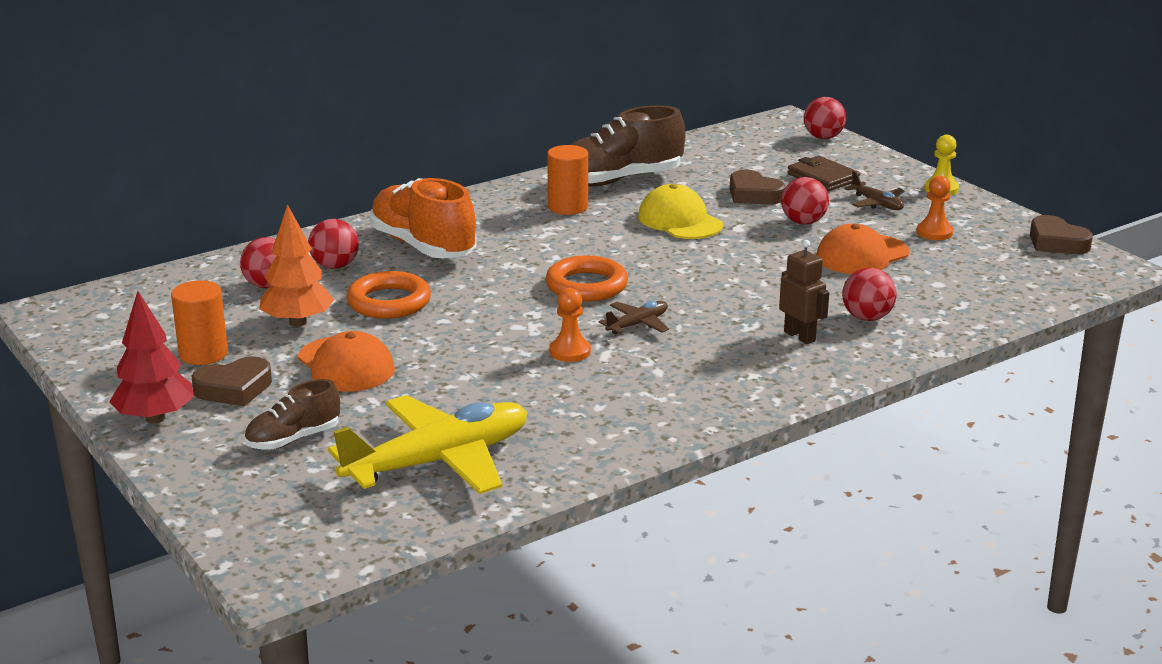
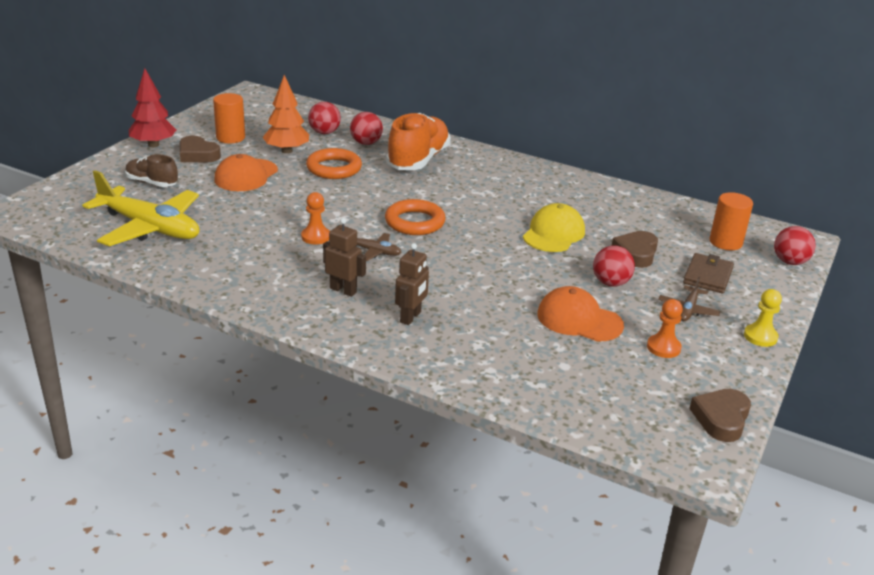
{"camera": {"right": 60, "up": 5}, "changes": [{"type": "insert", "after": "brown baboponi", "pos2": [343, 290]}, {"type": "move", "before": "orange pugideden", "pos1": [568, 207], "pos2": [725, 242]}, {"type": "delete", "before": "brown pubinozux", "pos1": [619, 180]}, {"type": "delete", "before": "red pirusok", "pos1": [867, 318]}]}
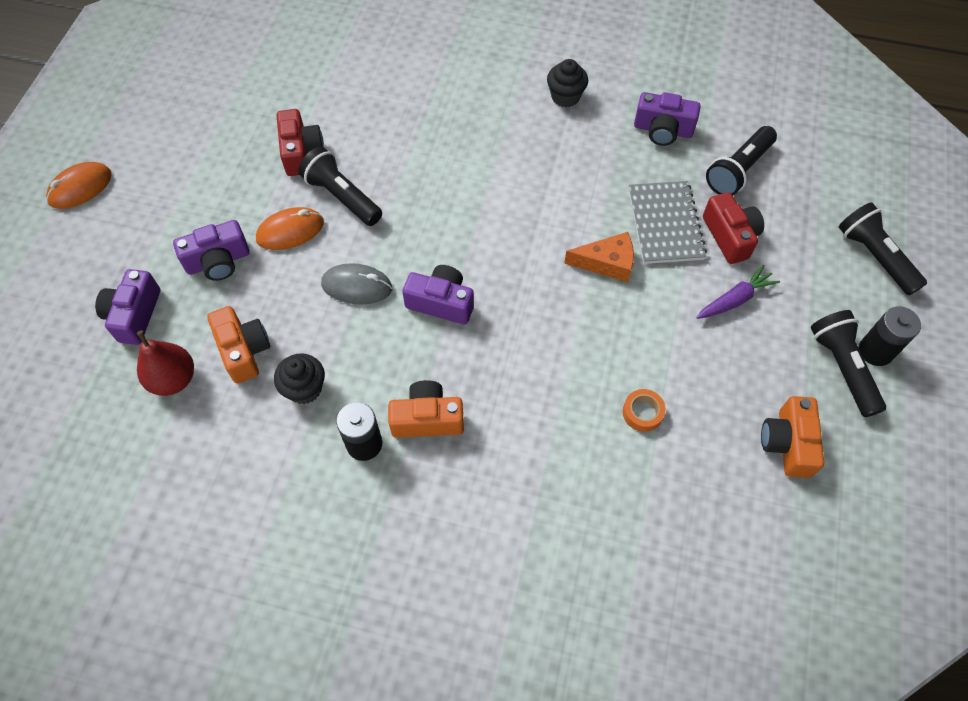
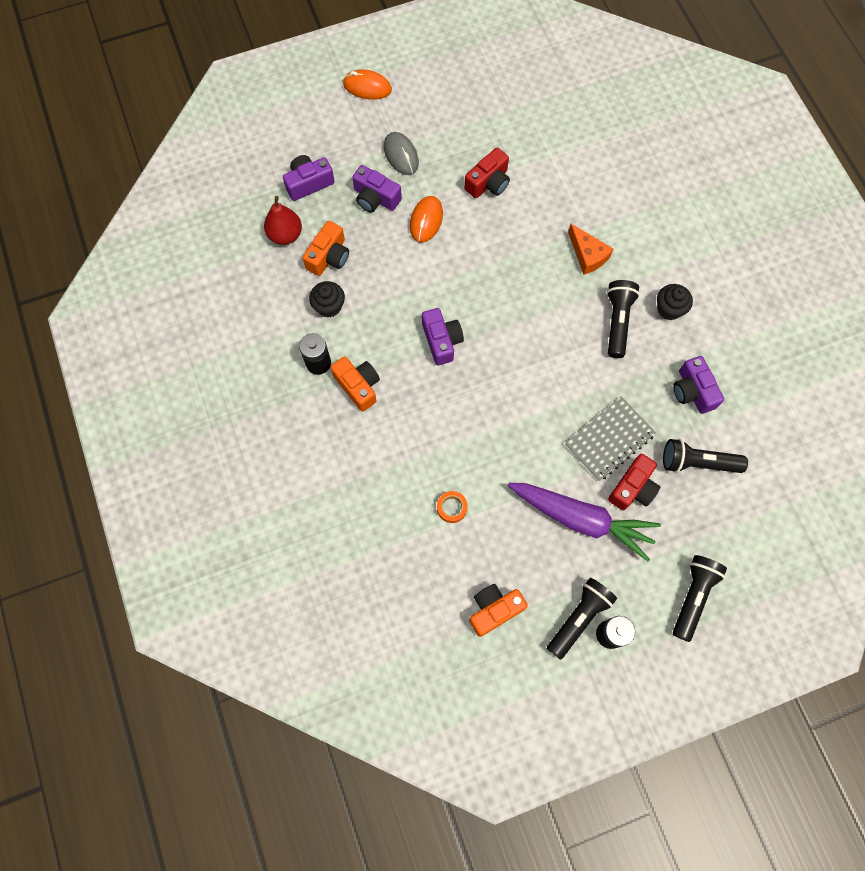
{"camera": {"right": 55, "up": 10}, "changes": [{"type": "move", "before": "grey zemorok", "pos1": [357, 286], "pos2": [401, 155]}, {"type": "rotate", "before": "orange zemorok", "pos1": [290, 231], "pos2": [426, 220], "turn": 75}, {"type": "resize", "before": "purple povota", "pos1": [735, 299], "pos2": [581, 519], "scale": 1.96}, {"type": "move", "before": "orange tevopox", "pos1": [607, 263], "pos2": [587, 255]}, {"type": "move", "before": "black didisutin", "pos1": [342, 197], "pos2": [617, 322]}]}
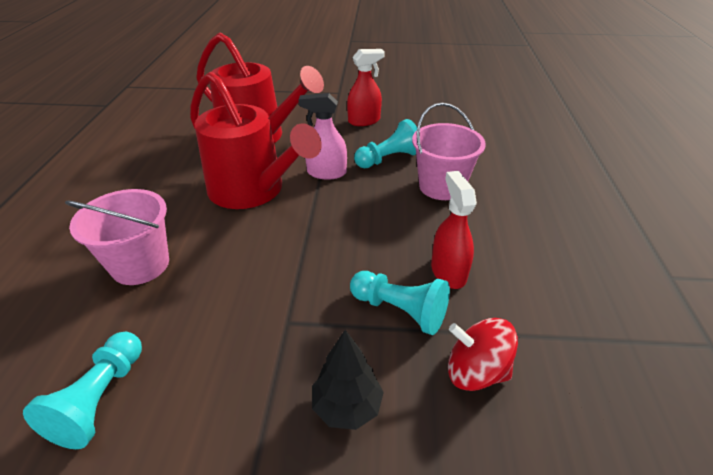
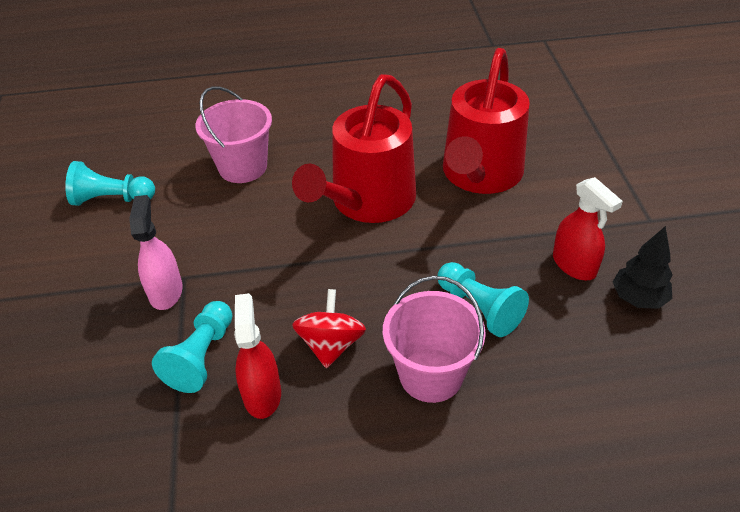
{"camera": {"right": 80, "up": 5}, "changes": [{"type": "move", "before": "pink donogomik", "pos1": [326, 173], "pos2": [166, 291]}, {"type": "rotate", "before": "red donogomik", "pos1": [448, 272], "pos2": [262, 394], "turn": -75}, {"type": "move", "before": "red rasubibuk", "pos1": [475, 371], "pos2": [331, 345]}, {"type": "move", "before": "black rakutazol", "pos1": [347, 406], "pos2": [638, 298]}]}
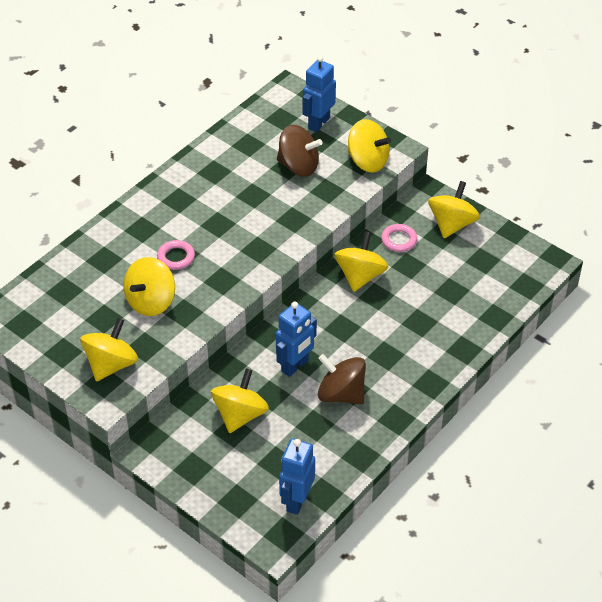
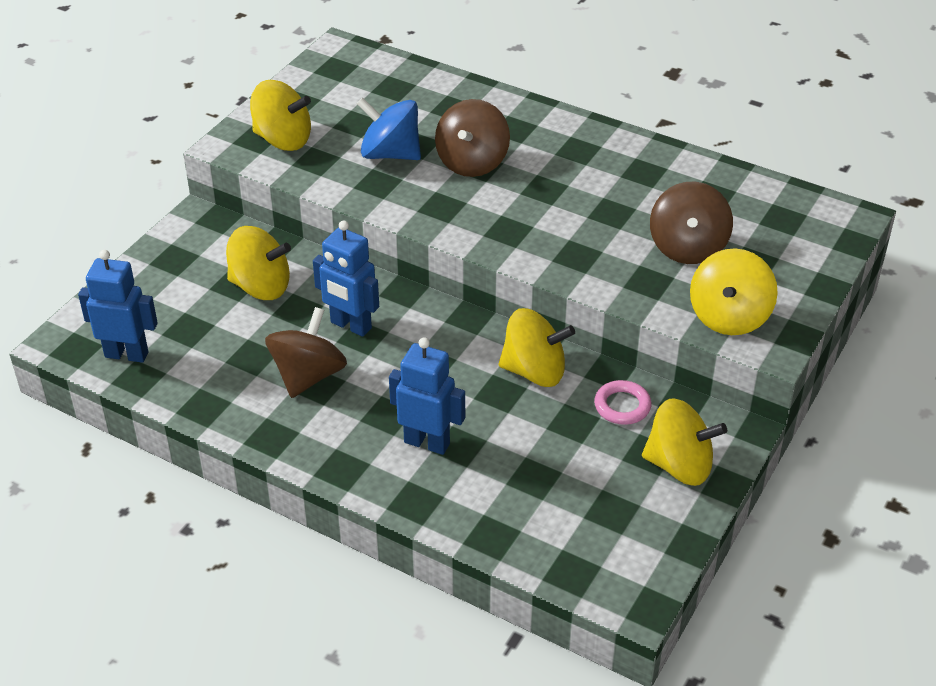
{"camera": {"right": 80, "up": -5}, "changes": [{"type": "recolor", "before": "yellow rasubibuk", "after": "blue rasubibuk", "pos1": [151, 301], "pos2": [390, 154]}, {"type": "move", "before": "blue baboponi", "pos1": [318, 123], "pos2": [427, 442]}, {"type": "replace", "before": "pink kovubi", "after": "brown rasubibuk", "pos1": [176, 257], "pos2": [472, 162]}]}
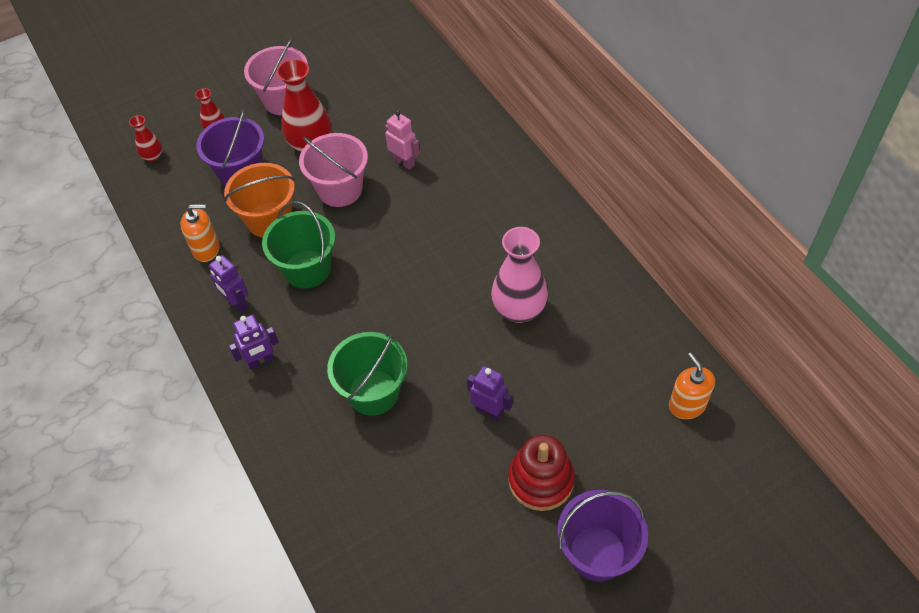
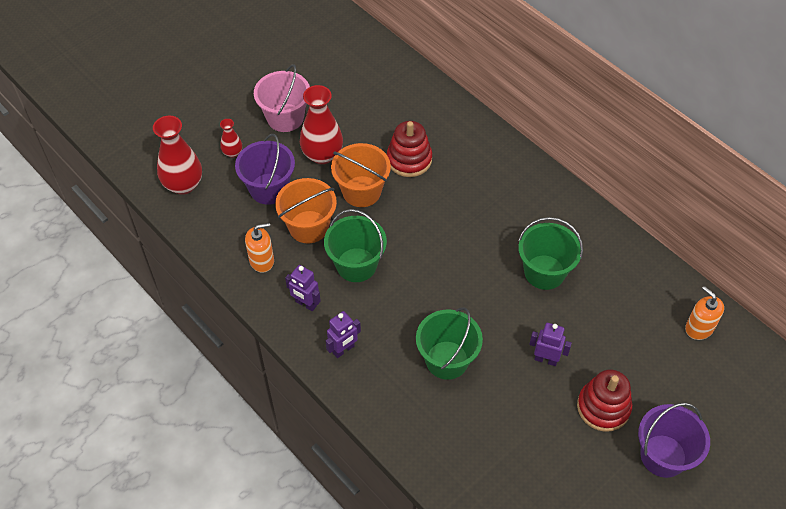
{"camera": {"right": -15, "up": 0}, "changes": [{"type": "resize", "before": "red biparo", "pos1": [153, 156], "pos2": [183, 184], "scale": 1.97}, {"type": "recolor", "before": "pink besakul", "after": "orange besakul", "pos1": [340, 189], "pos2": [361, 191]}, {"type": "replace", "before": "pink baboponi", "after": "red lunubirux", "pos1": [404, 162], "pos2": [409, 159]}, {"type": "replace", "before": "pink biparo", "after": "green besakul", "pos1": [519, 309], "pos2": [544, 272]}]}
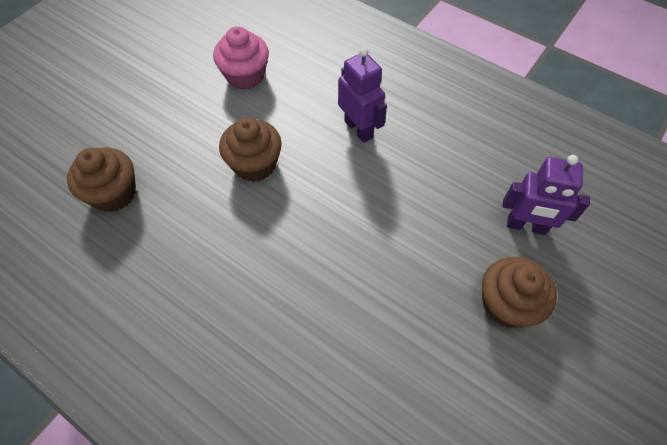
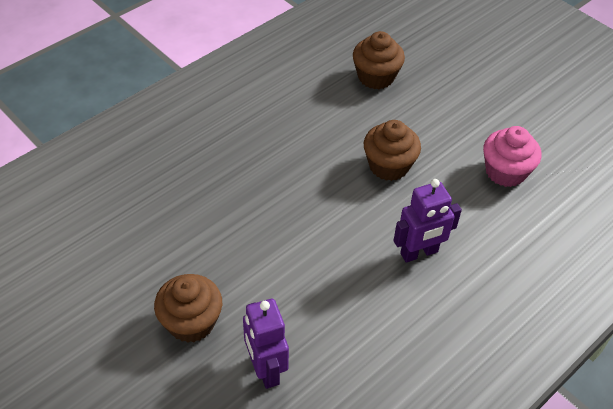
{"camera": {"right": 100, "up": -10}, "changes": [{"type": "rotate", "before": "purple baboponi", "pos1": [526, 226], "pos2": [265, 369], "turn": -45}]}
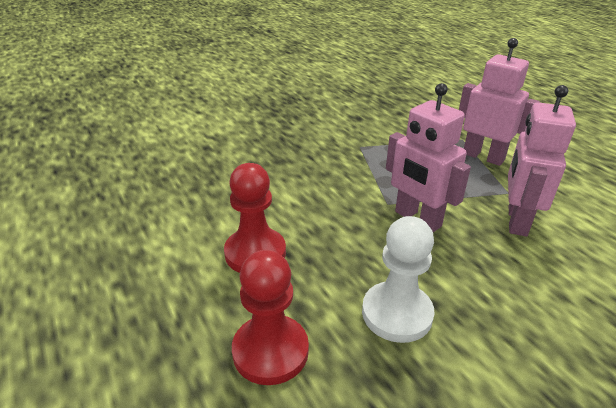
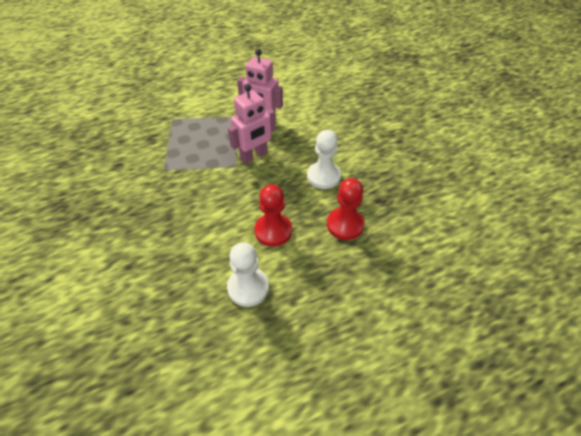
{"camera": {"right": -85, "up": 15}, "changes": [{"type": "insert", "after": "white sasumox", "pos2": [248, 287]}, {"type": "delete", "before": "pink baboponi", "pos1": [483, 157]}]}
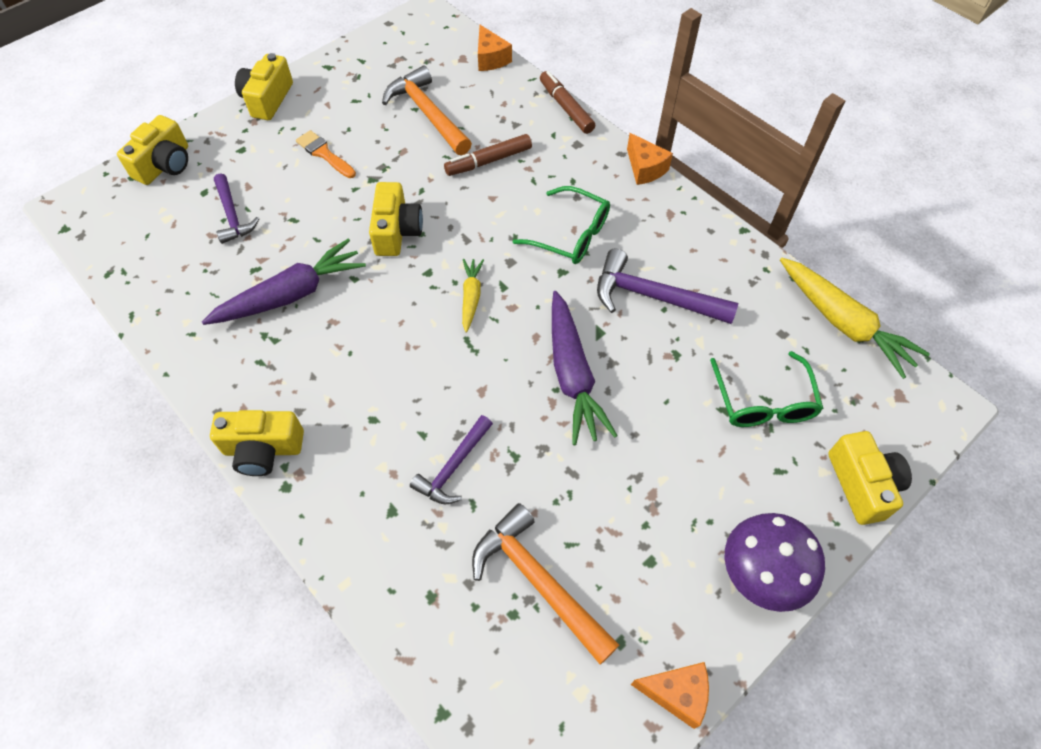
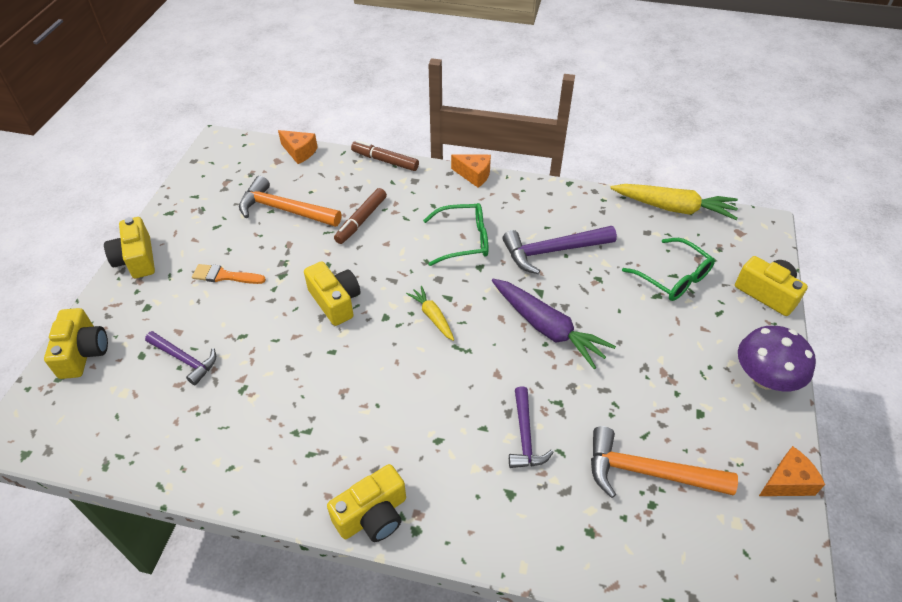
{"camera": {"right": -35, "up": -10}, "changes": [{"type": "delete", "before": "purple povota", "pos1": [291, 294]}]}
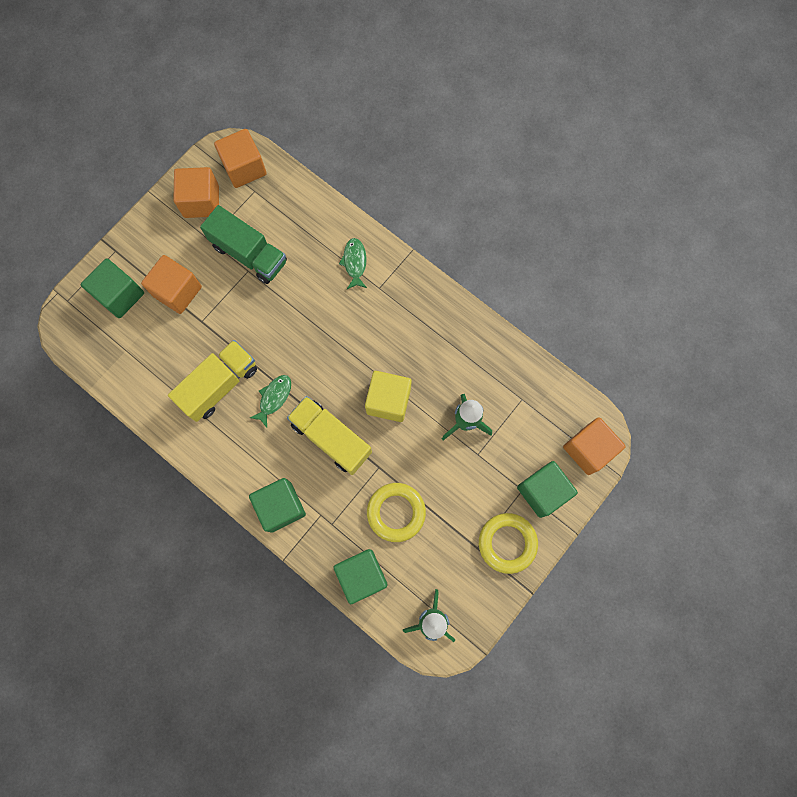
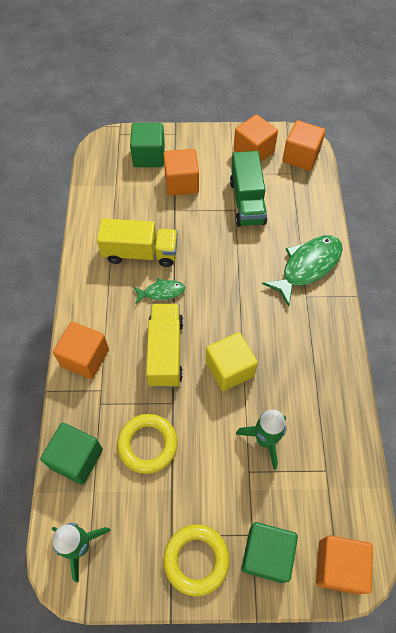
{"camera": {"right": 50, "up": -15}, "changes": [{"type": "recolor", "before": "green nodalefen", "after": "orange nodalefen", "pos1": [281, 507], "pos2": [85, 358]}, {"type": "resize", "before": "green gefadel", "pos1": [355, 262], "pos2": [307, 267], "scale": 1.87}]}
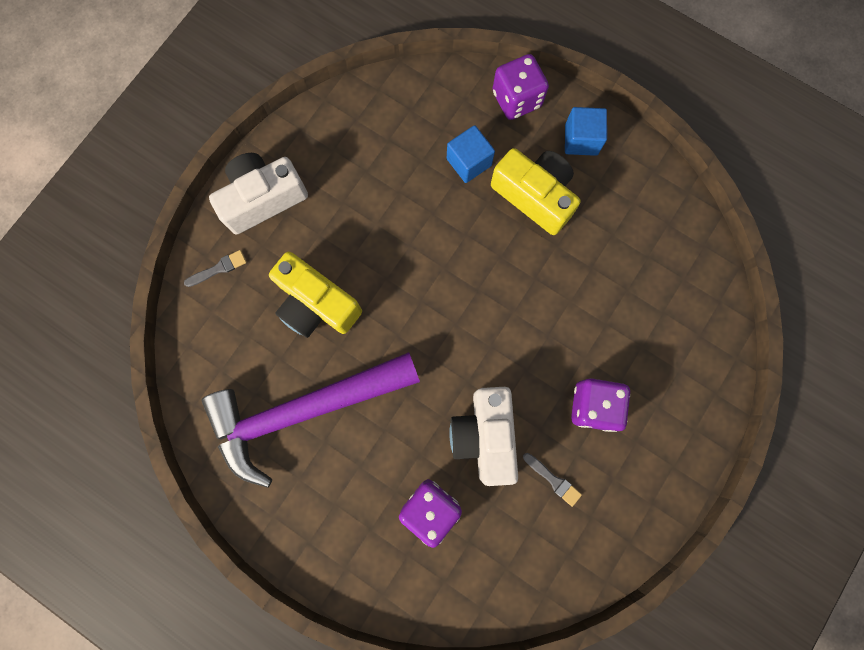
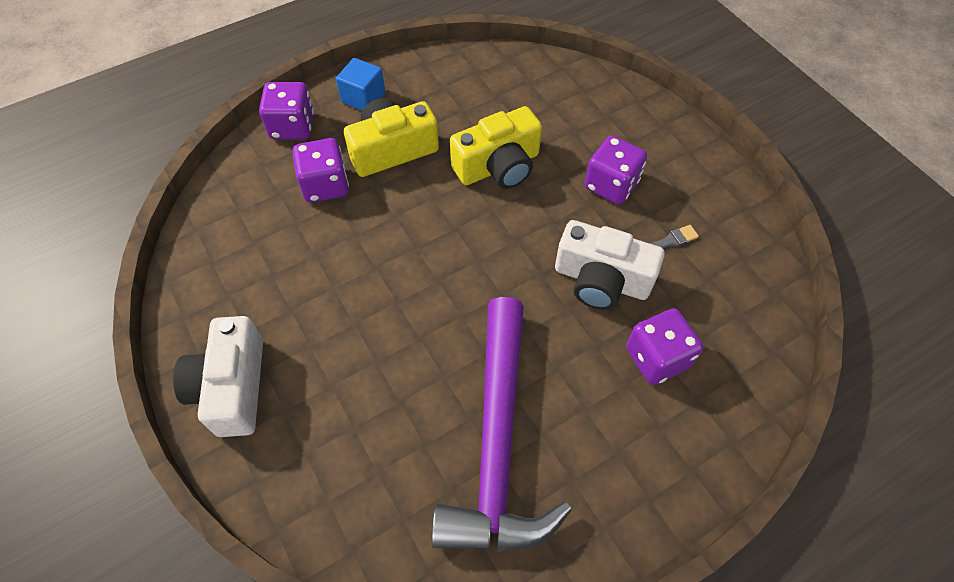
{"camera": {"right": -65, "up": -20}, "changes": [{"type": "replace", "before": "blue nodalefen", "after": "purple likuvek", "pos1": [469, 162], "pos2": [325, 185]}, {"type": "move", "before": "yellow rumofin", "pos1": [316, 304], "pos2": [498, 166]}, {"type": "delete", "before": "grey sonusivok", "pos1": [218, 268]}]}
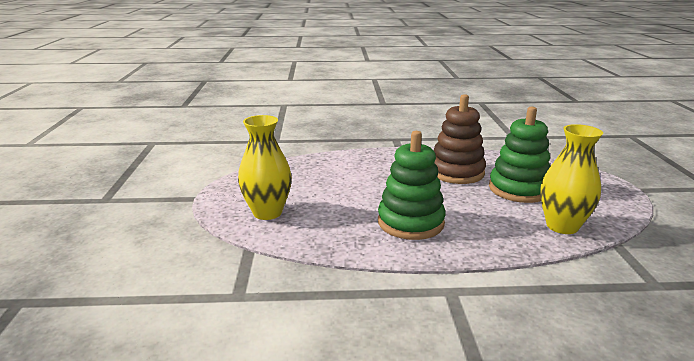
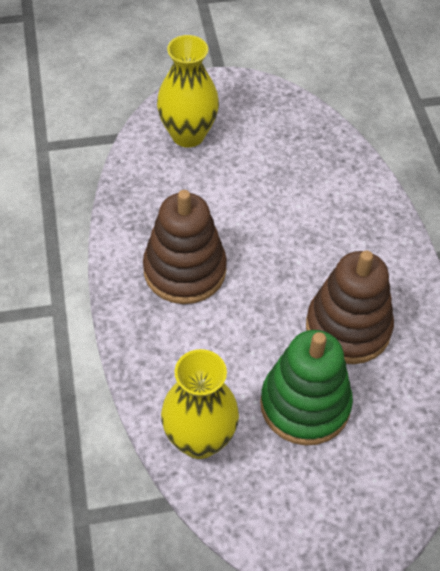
{"camera": {"right": 80, "up": 30}, "changes": [{"type": "recolor", "before": "green lunubirux", "after": "brown lunubirux", "pos1": [410, 222], "pos2": [184, 270]}]}
